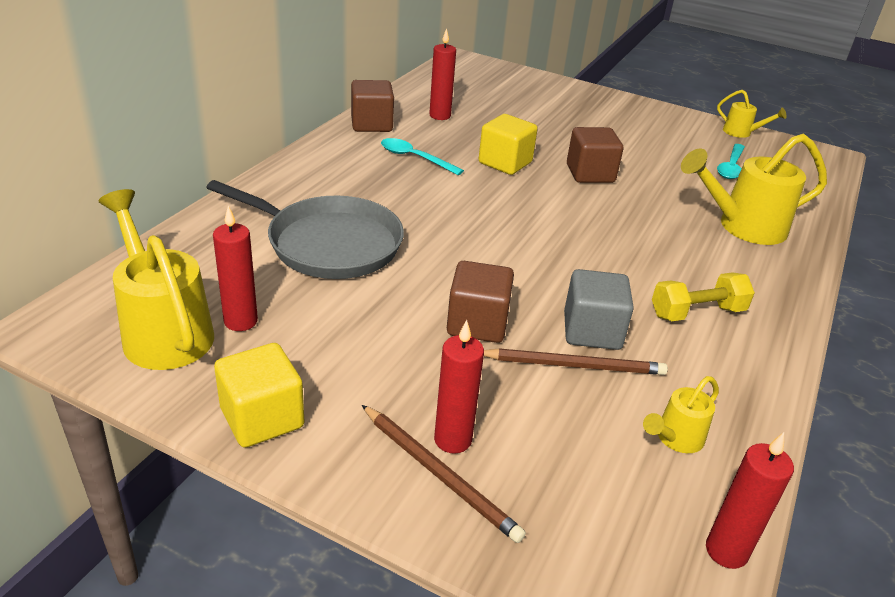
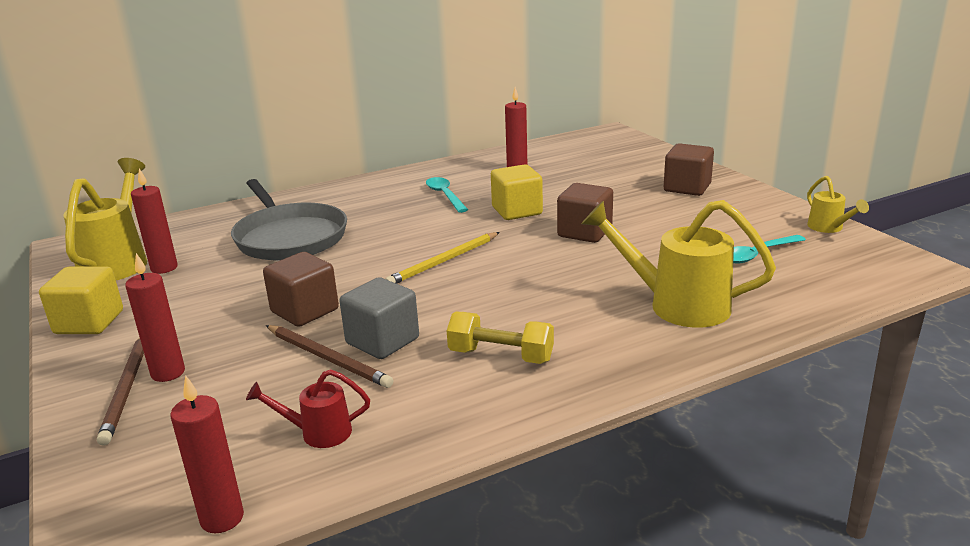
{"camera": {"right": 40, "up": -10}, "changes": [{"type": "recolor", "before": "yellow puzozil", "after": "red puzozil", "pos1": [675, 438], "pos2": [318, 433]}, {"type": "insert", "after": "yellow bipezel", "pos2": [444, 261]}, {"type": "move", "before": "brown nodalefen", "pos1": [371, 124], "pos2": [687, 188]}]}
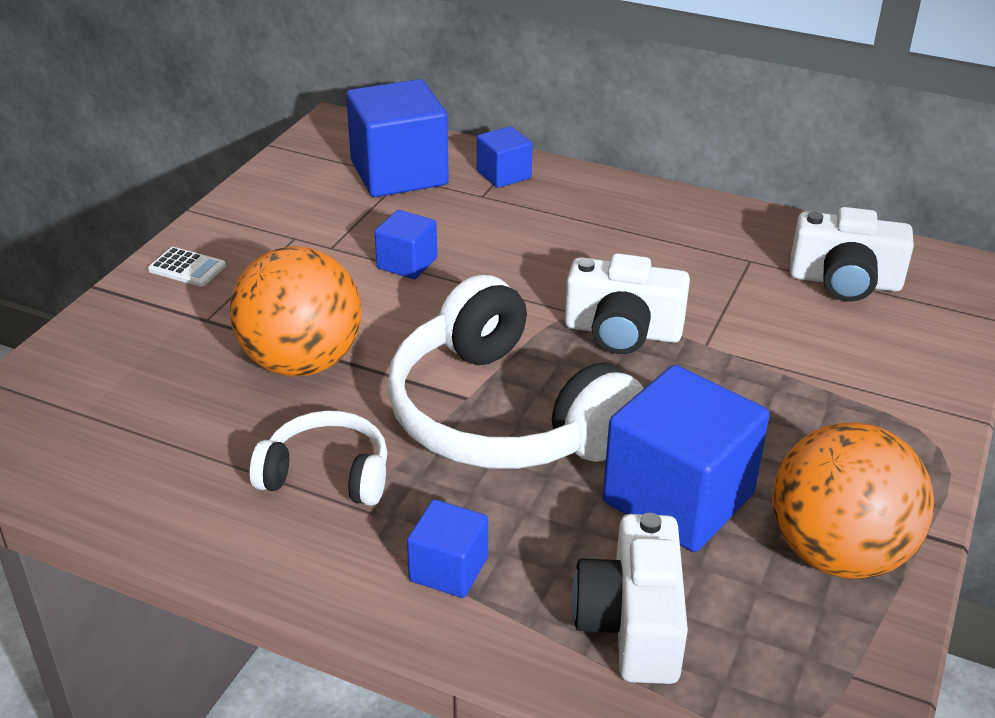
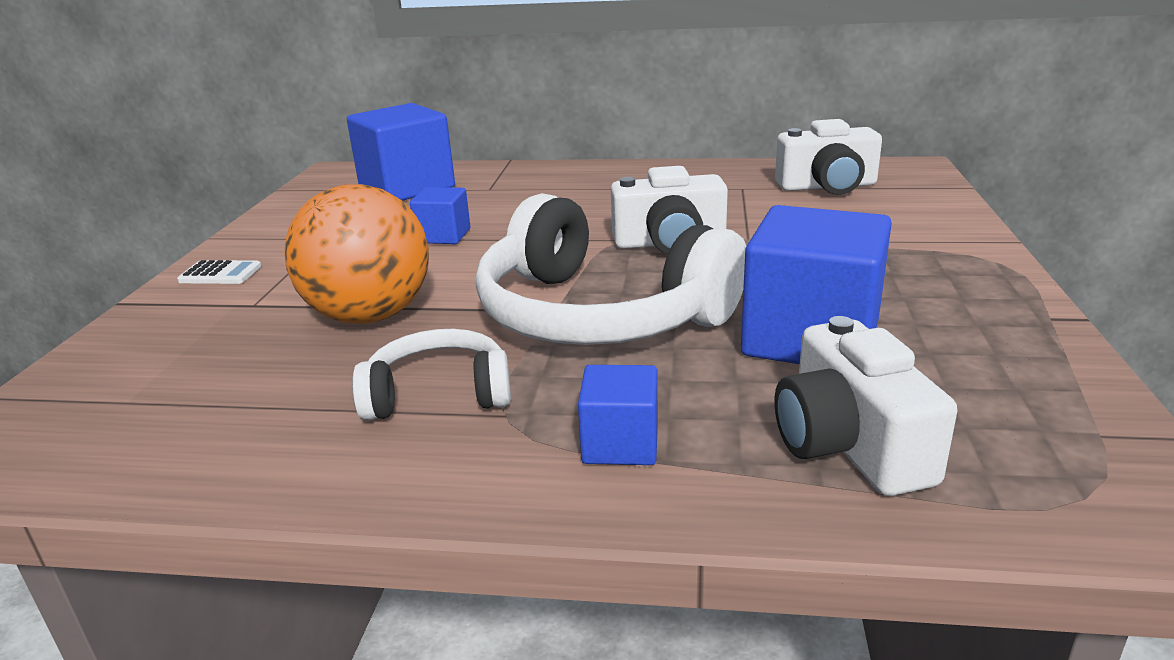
{"camera": {"right": -15, "up": -10}, "changes": [{"type": "delete", "before": "blue nodalefen", "pos1": [504, 175]}, {"type": "delete", "before": "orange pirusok", "pos1": [838, 553]}]}
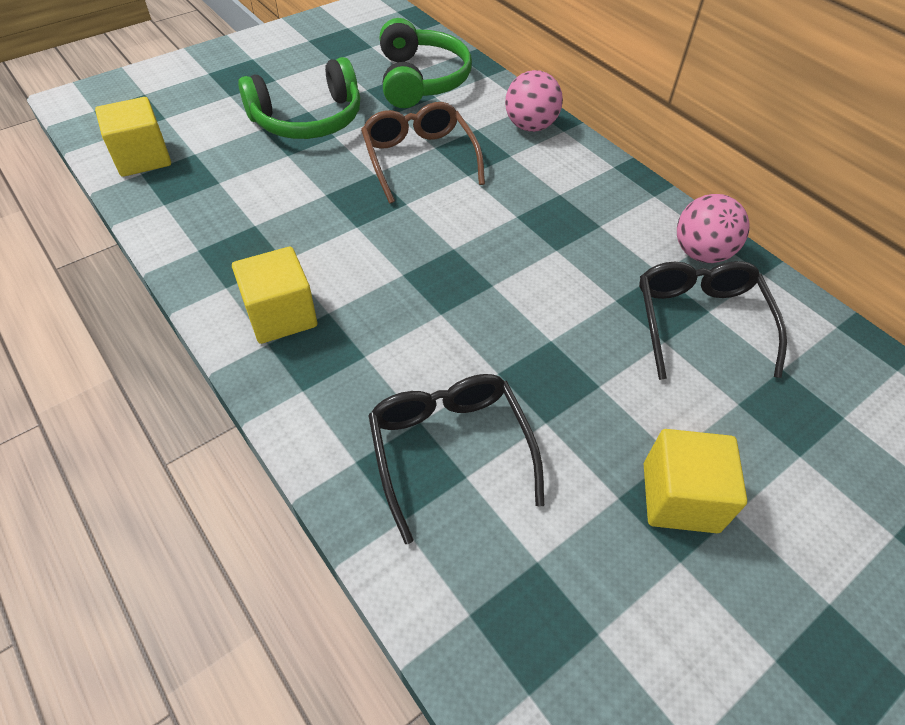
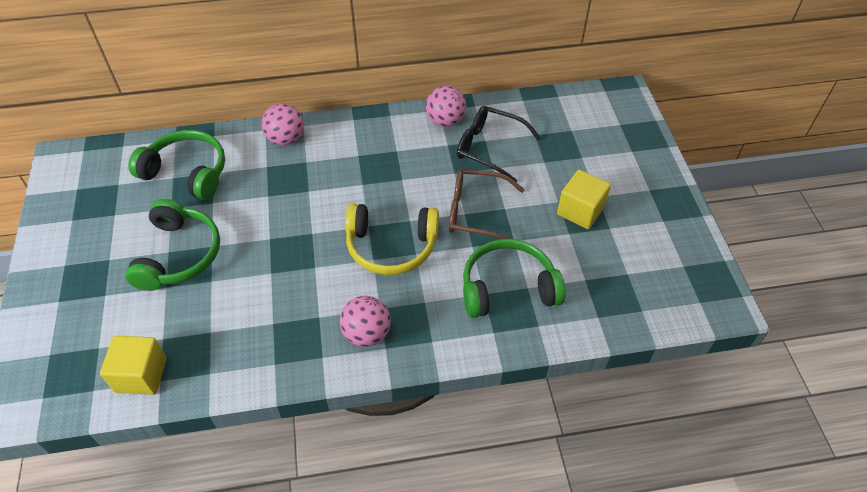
{"camera": {"right": -60, "up": 0}, "changes": [{"type": "replace", "before": "yellow nodalefen", "after": "pink pirusok", "pos1": [281, 315], "pos2": [367, 333]}, {"type": "insert", "after": "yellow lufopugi", "pos2": [391, 246]}, {"type": "move", "before": "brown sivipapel", "pos1": [419, 158], "pos2": [476, 212]}, {"type": "replace", "before": "black sivipapel", "after": "green lufopugi", "pos1": [449, 449], "pos2": [508, 287]}]}
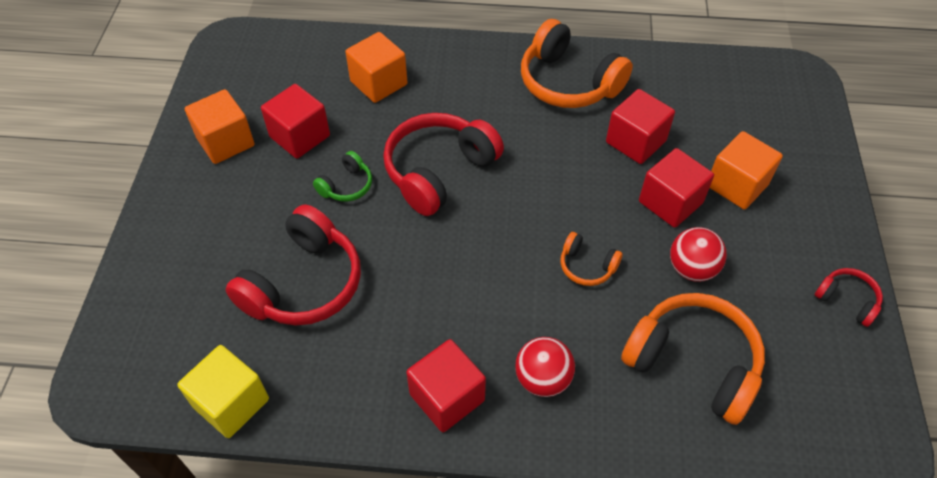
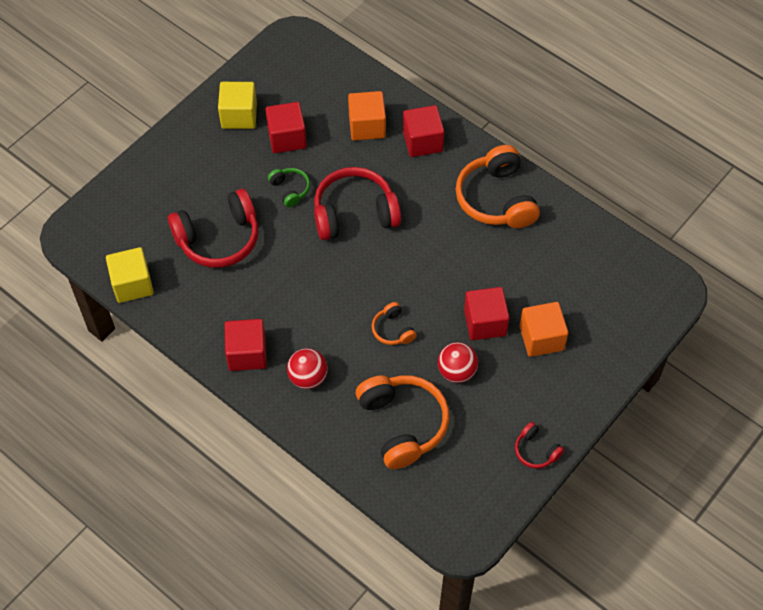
{"camera": {"right": 35, "up": 5}, "changes": [{"type": "recolor", "before": "orange nodalefen", "after": "yellow nodalefen", "pos1": [225, 142], "pos2": [239, 116]}, {"type": "rotate", "before": "green lufopugi", "pos1": [346, 185], "pos2": [290, 189], "turn": -105}, {"type": "move", "before": "red nodalefen", "pos1": [635, 142], "pos2": [422, 141]}, {"type": "rotate", "before": "red lufopugi", "pos1": [847, 300], "pos2": [536, 451], "turn": 150}]}
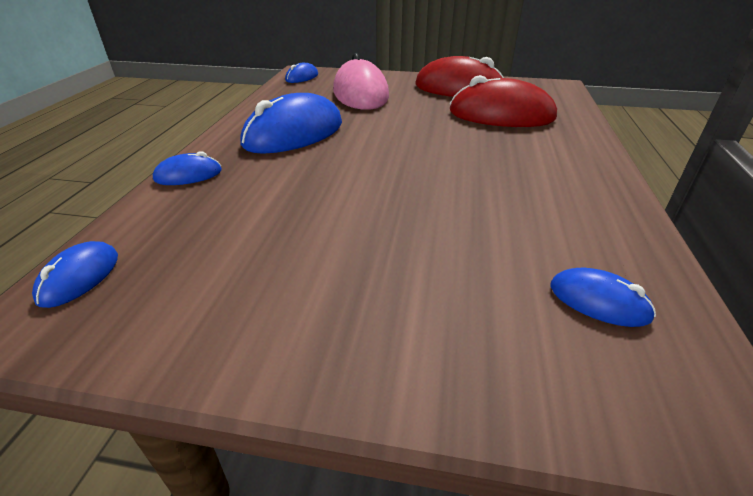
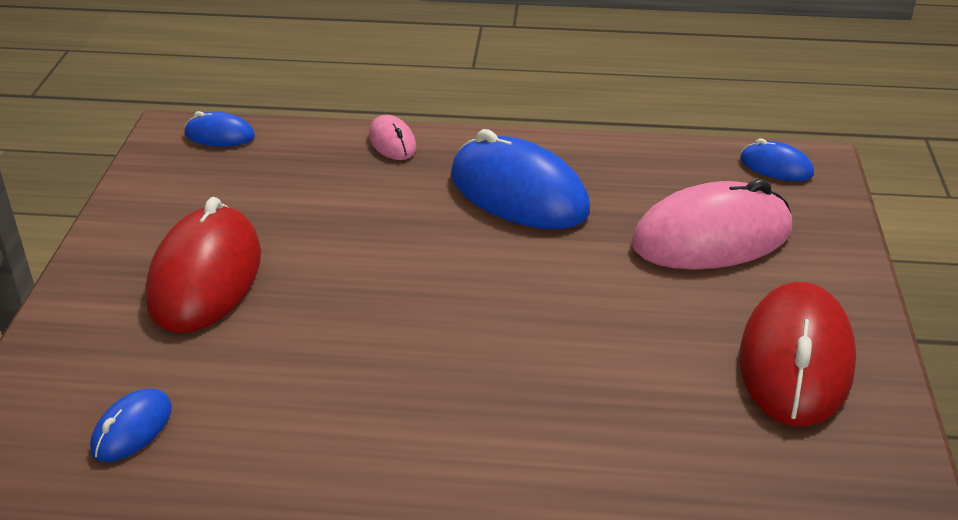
{"camera": {"right": 85, "up": 0}, "changes": [{"type": "move", "before": "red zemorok", "pos1": [501, 115], "pos2": [205, 277]}, {"type": "recolor", "before": "blue zemorok", "after": "pink zemorok", "pos1": [188, 175], "pos2": [392, 142]}]}
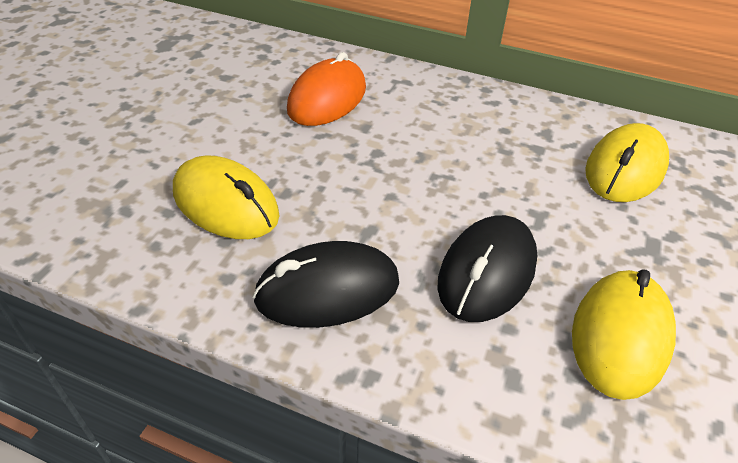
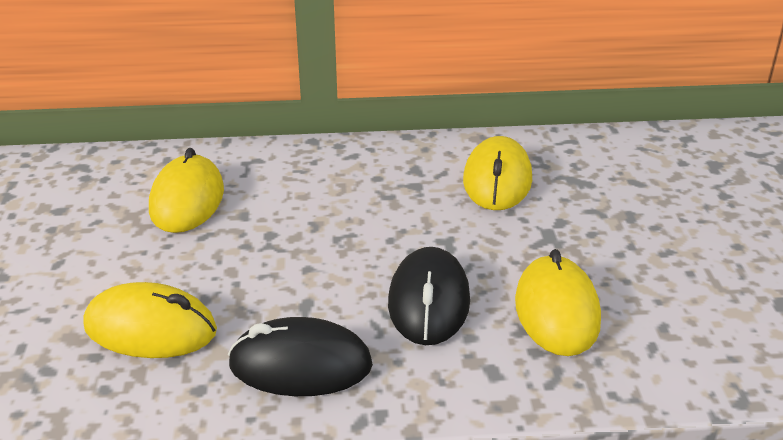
{"camera": {"right": -25, "up": -10}, "changes": [{"type": "recolor", "before": "orange zemorok", "after": "yellow zemorok", "pos1": [327, 99], "pos2": [187, 200]}, {"type": "rotate", "before": "black zemorok", "pos1": [327, 290], "pos2": [300, 365], "turn": 45}]}
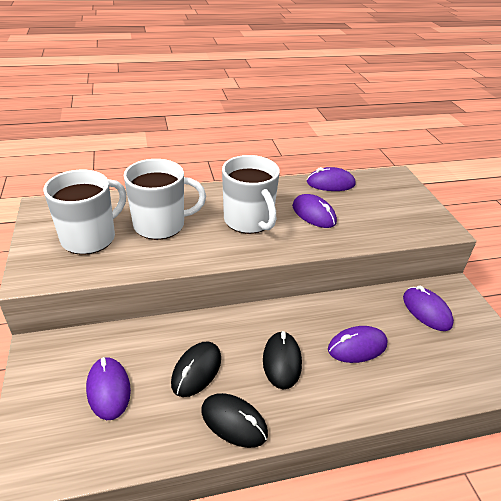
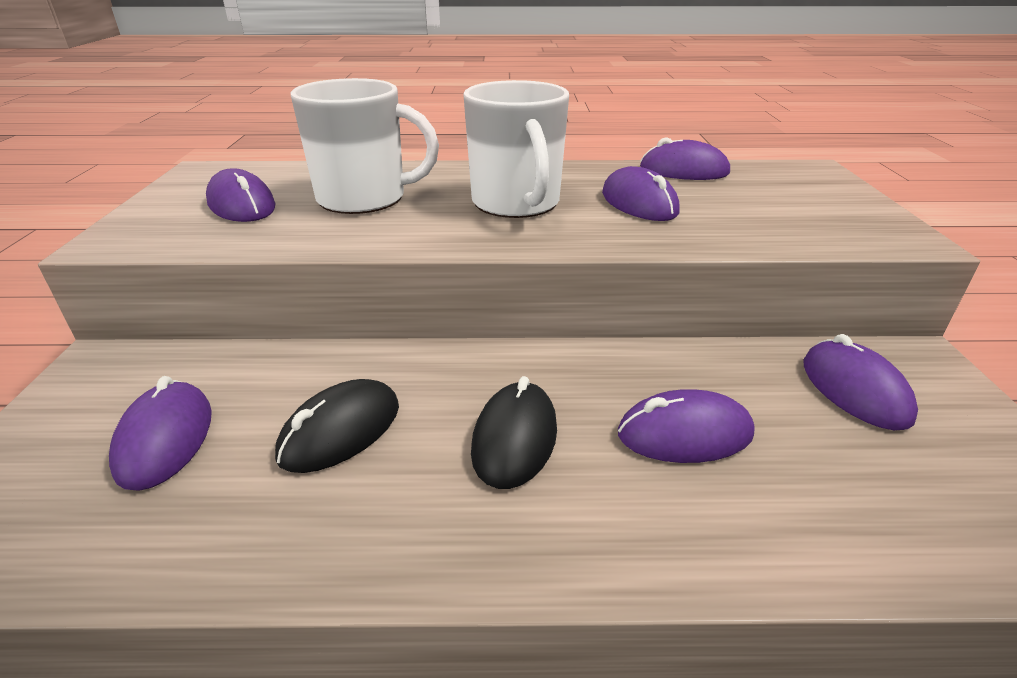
{"camera": {"right": 15, "up": -5}, "changes": [{"type": "replace", "before": "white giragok", "after": "purple zemorok", "pos1": [90, 238], "pos2": [242, 205]}, {"type": "delete", "before": "black zemorok", "pos1": [234, 422]}]}
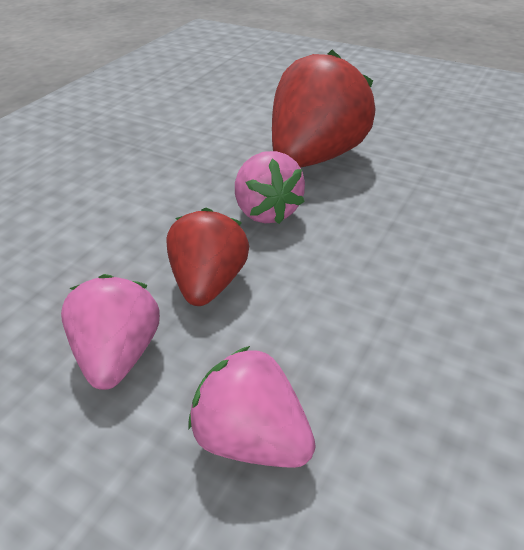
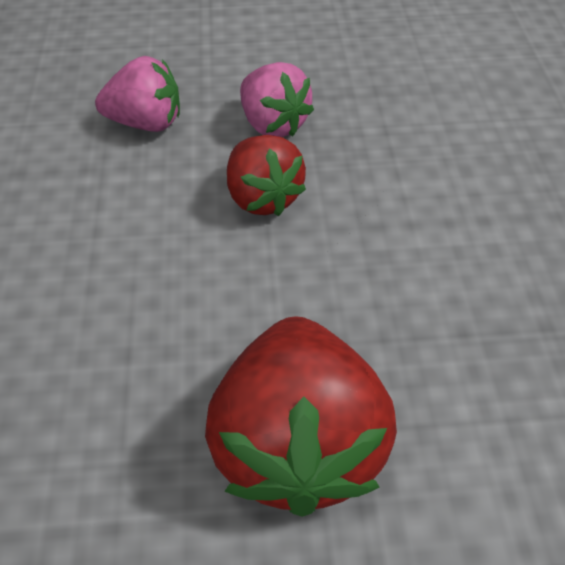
{"camera": {"right": 145, "up": 10}, "changes": [{"type": "delete", "before": "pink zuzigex", "pos1": [266, 211]}]}
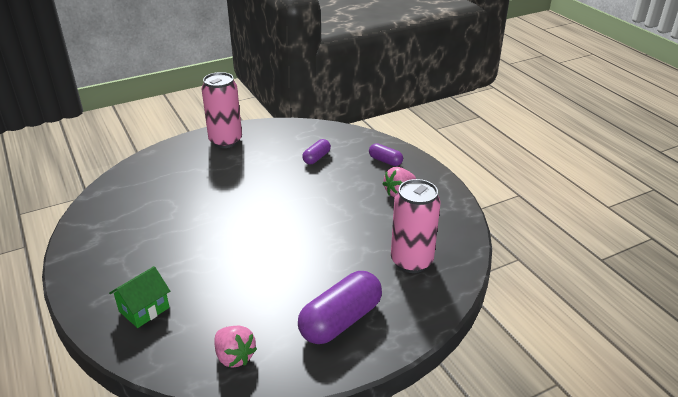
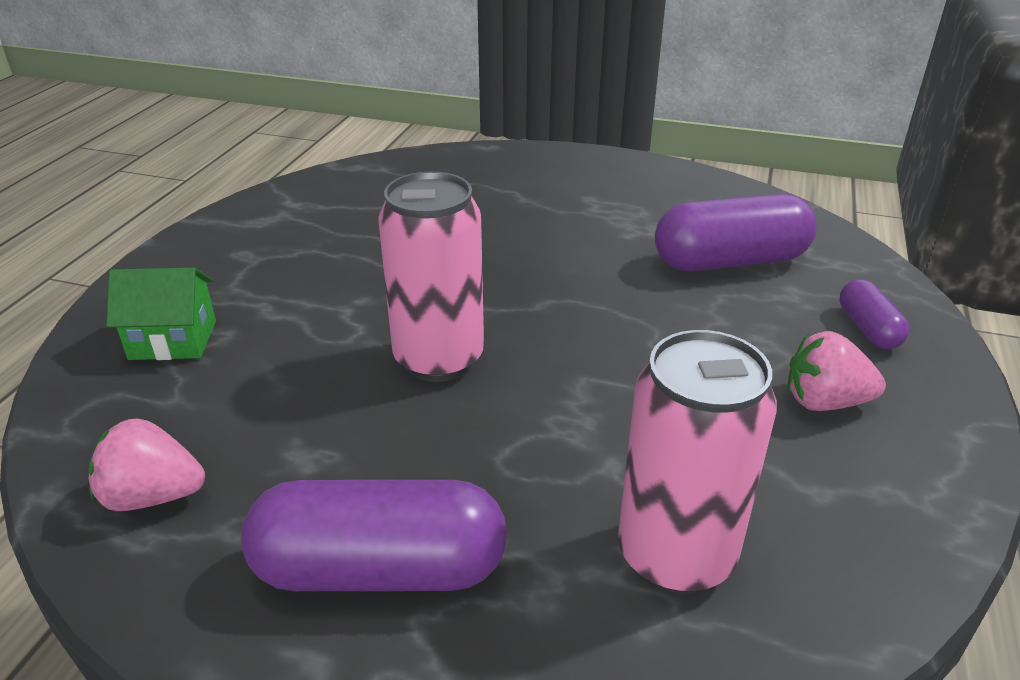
{"camera": {"right": 45, "up": 0}, "changes": [{"type": "rotate", "before": "pink zuzigex", "pos1": [234, 356], "pos2": [153, 496], "turn": 90}, {"type": "move", "before": "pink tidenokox", "pos1": [225, 141], "pos2": [438, 359]}, {"type": "resize", "before": "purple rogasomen", "pos1": [316, 158], "pos2": [730, 261], "scale": 1.95}]}
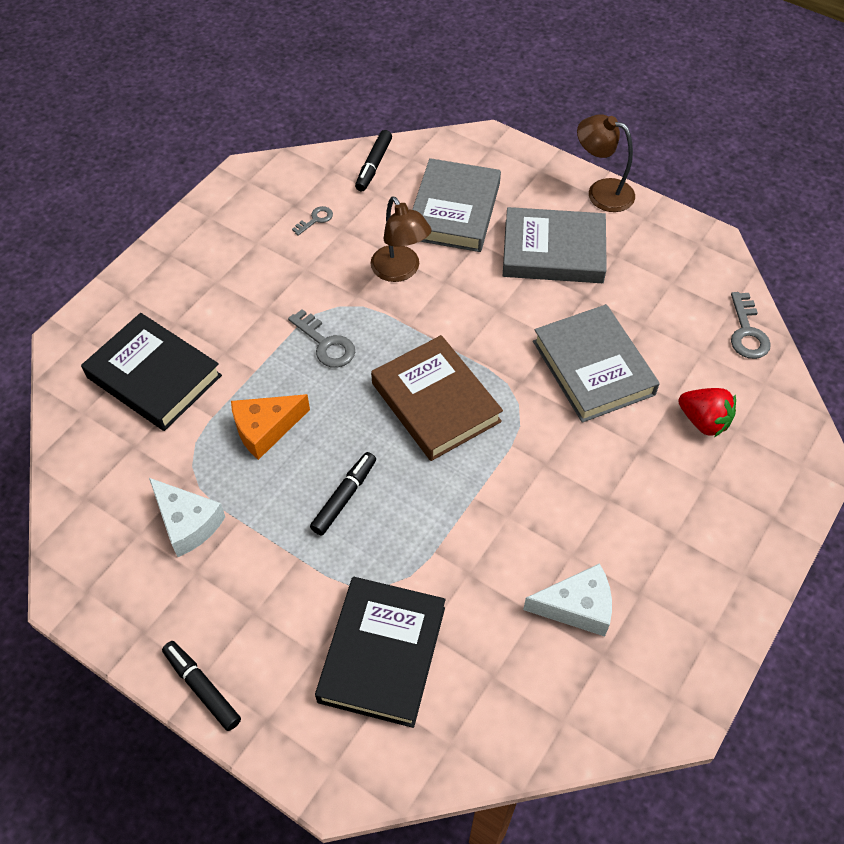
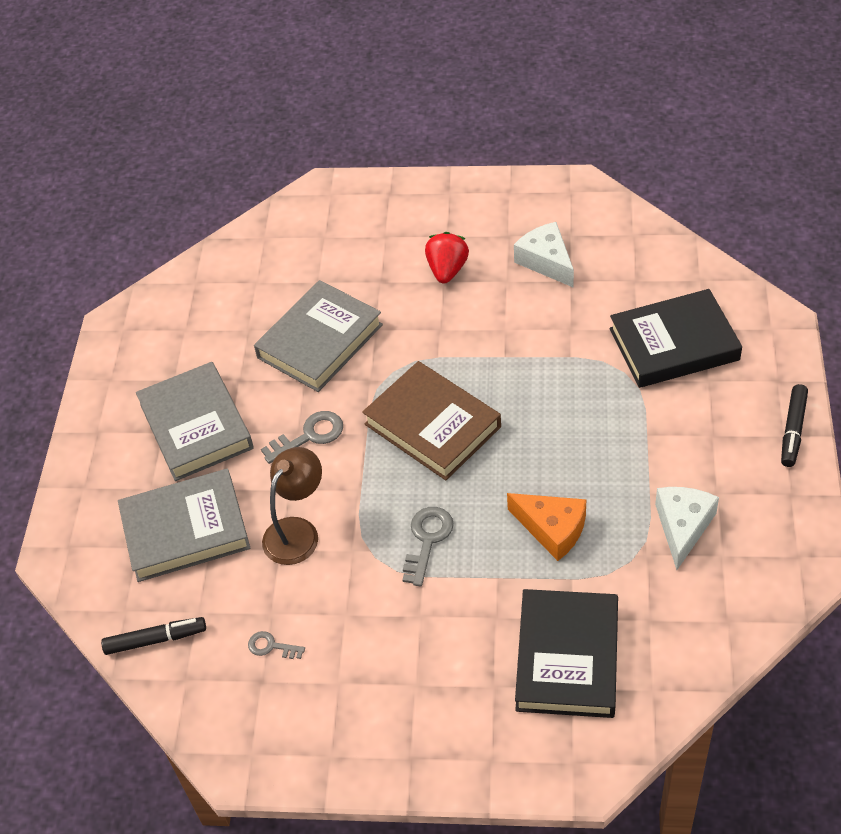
{"camera": {"right": -115, "up": -5}, "changes": [{"type": "move", "before": "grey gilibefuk", "pos1": [747, 332], "pos2": [309, 436]}, {"type": "rotate", "before": "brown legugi", "pos1": [435, 402], "pos2": [432, 425], "turn": -75}, {"type": "move", "before": "red zuzigex", "pos1": [703, 421], "pos2": [447, 270]}, {"type": "delete", "before": "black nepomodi", "pos1": [344, 497]}, {"type": "delete", "before": "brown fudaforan", "pos1": [601, 192]}]}
